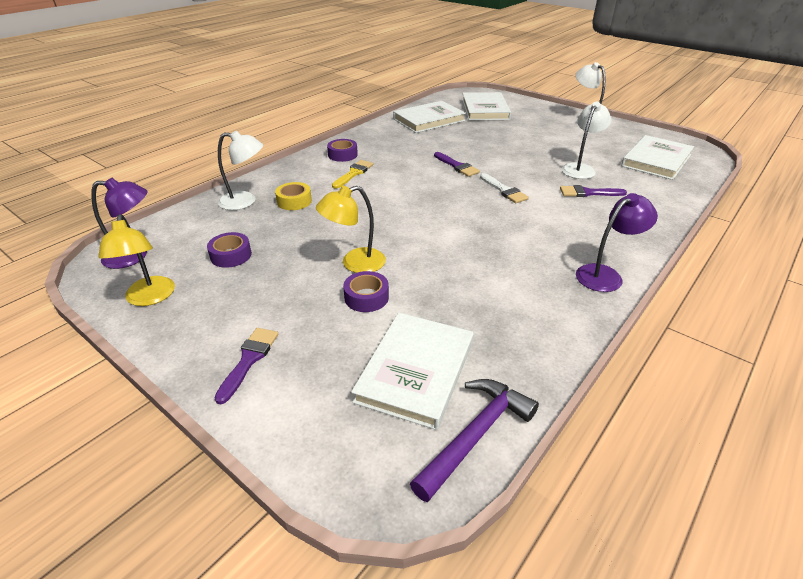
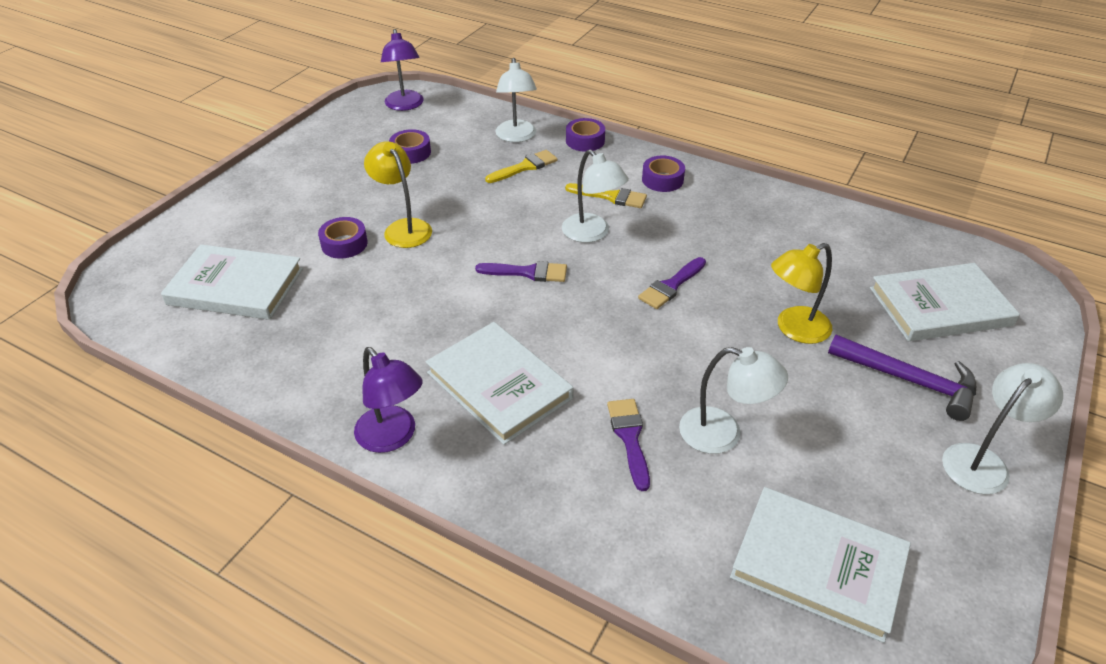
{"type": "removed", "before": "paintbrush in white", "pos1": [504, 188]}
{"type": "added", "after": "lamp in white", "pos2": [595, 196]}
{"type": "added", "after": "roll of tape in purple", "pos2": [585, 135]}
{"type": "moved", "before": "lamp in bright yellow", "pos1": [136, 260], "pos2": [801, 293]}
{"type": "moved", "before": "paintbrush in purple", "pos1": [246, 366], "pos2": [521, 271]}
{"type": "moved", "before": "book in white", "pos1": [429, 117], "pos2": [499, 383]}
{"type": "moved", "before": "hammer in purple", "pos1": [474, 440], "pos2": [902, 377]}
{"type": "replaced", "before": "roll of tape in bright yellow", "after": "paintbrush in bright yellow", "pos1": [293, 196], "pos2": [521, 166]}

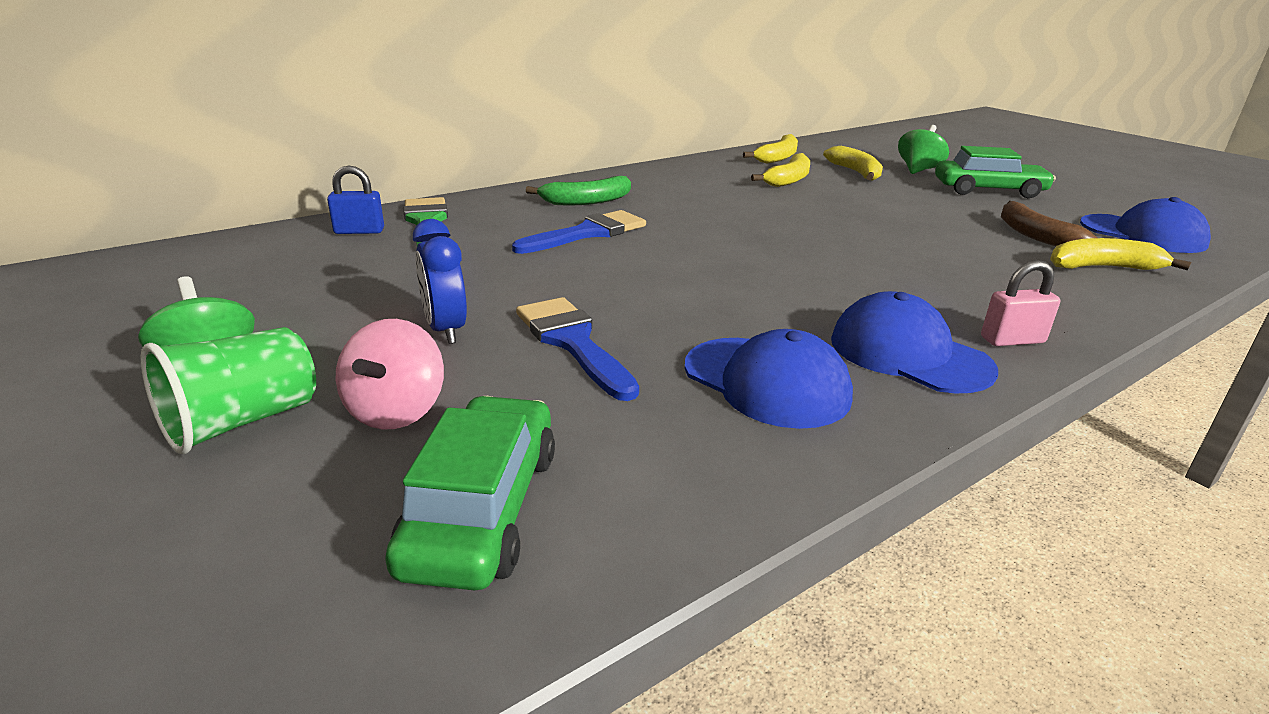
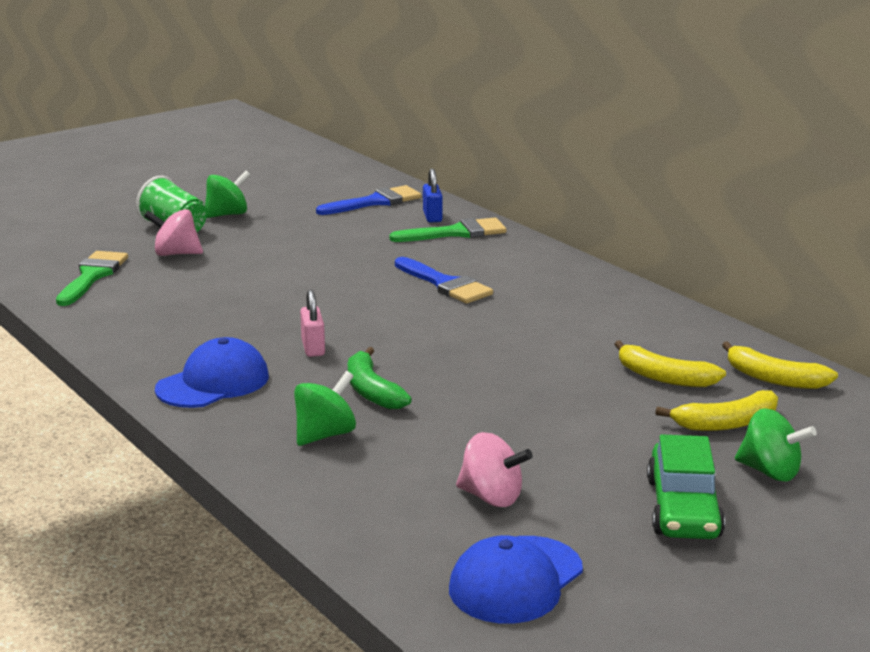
{"type": "removed", "before": "alarm clock in cobalt", "pos1": [440, 281]}
{"type": "removed", "before": "baseball cap in cobalt", "pos1": [769, 379]}
{"type": "removed", "before": "toy banana in bright yellow", "pos1": [1120, 254]}
{"type": "added", "after": "spinning top in emerald", "pos2": [325, 408]}
{"type": "moved", "before": "paintbrush in cobalt", "pos1": [577, 349], "pos2": [369, 200]}
{"type": "moved", "before": "toy banana in emerald", "pos1": [578, 190], "pos2": [380, 378]}
{"type": "moved", "before": "padlock in rosy", "pos1": [1020, 303], "pos2": [312, 323]}
{"type": "replaced", "before": "car in emerald", "after": "paintbrush in emerald", "pos1": [470, 493], "pos2": [92, 278]}
{"type": "replaced", "before": "toy banana in brown", "after": "spinning top in rosy", "pos1": [1049, 223], "pos2": [494, 469]}

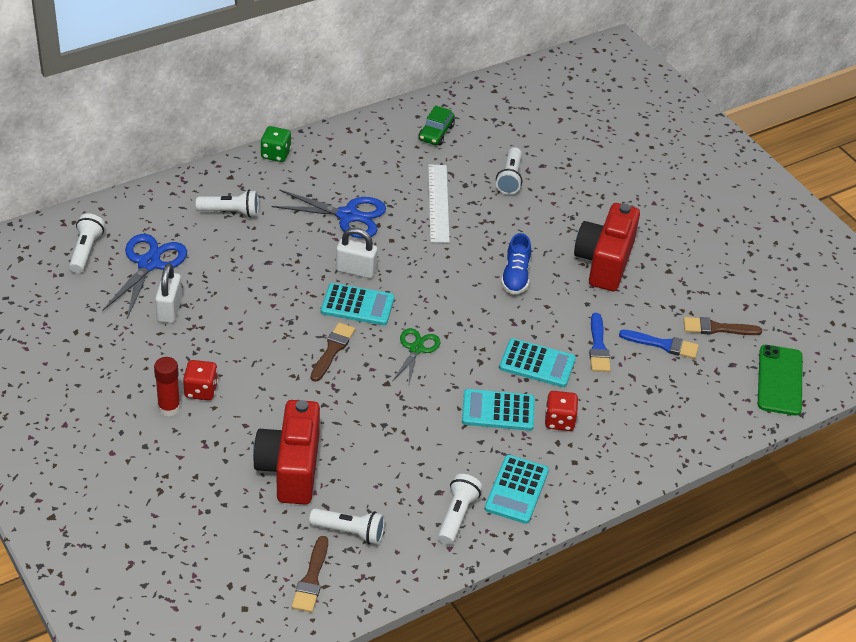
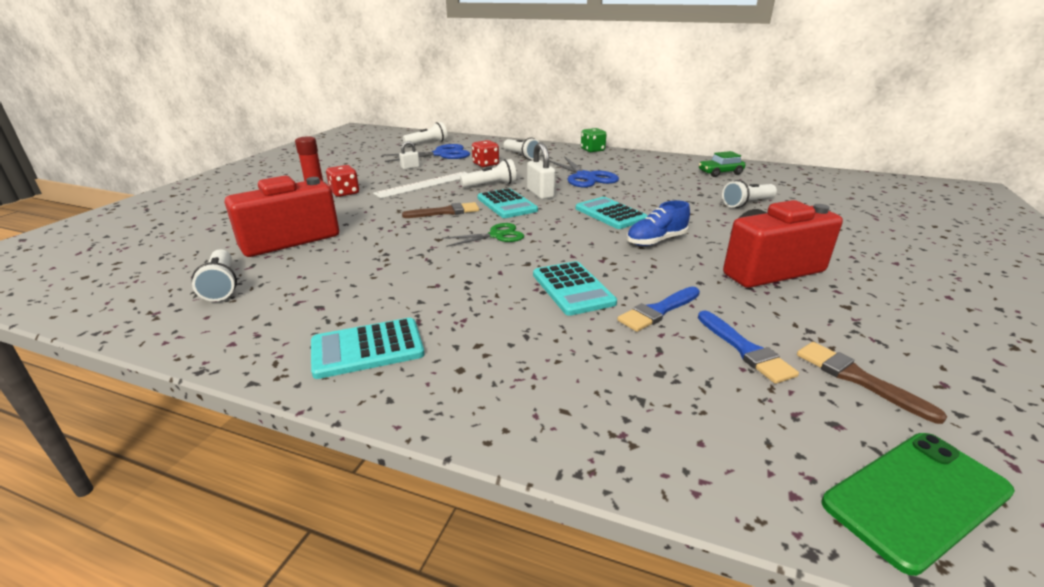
{"type": "removed", "before": "paintbrush in brown", "pos1": [309, 574]}
{"type": "moved", "before": "ruler in white", "pos1": [439, 203], "pos2": [420, 185]}
{"type": "moved", "before": "flashlight in white", "pos1": [460, 509], "pos2": [488, 173]}
{"type": "moved", "before": "pocket calculator in turquoise", "pos1": [498, 410], "pos2": [612, 213]}
{"type": "moved", "before": "game die in crimson", "pos1": [561, 411], "pos2": [485, 153]}
{"type": "resized", "before": "padlock in white", "pos1": [168, 293], "pos2": [409, 155], "scale": 0.59}

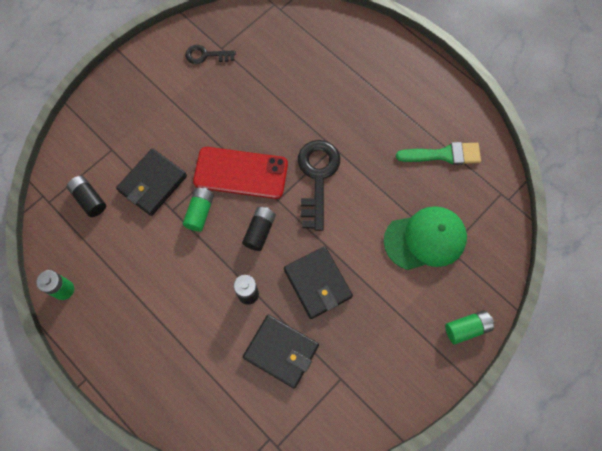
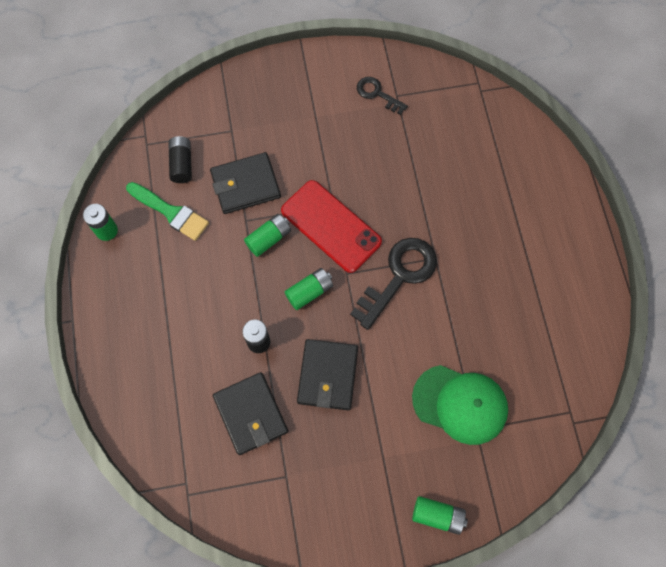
{"type": "moved", "before": "paintbrush in emerald", "pos1": [438, 153], "pos2": [167, 211]}
{"type": "recoloured", "before": "AA battery in ebony", "after": "AA battery in emerald", "pos1": [259, 229], "pos2": [309, 289]}

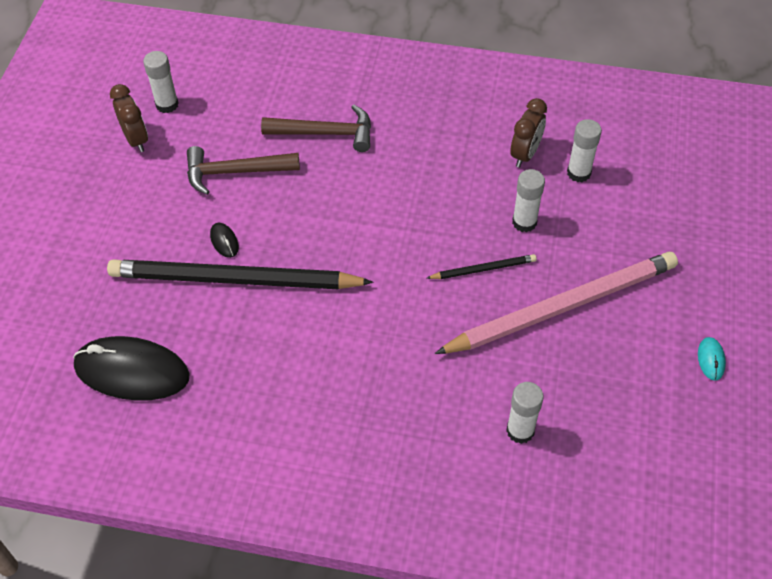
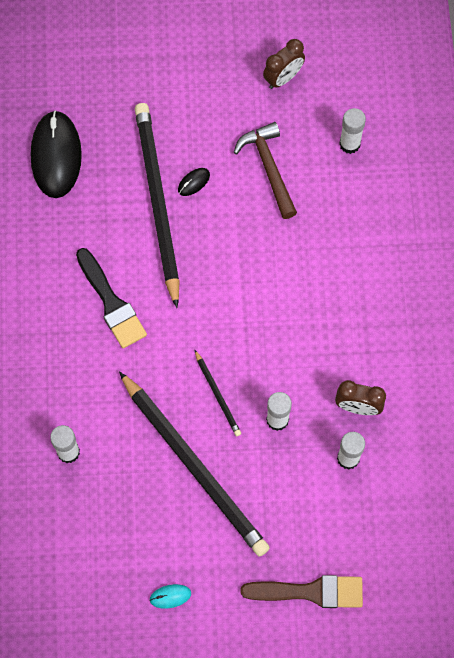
{"type": "removed", "before": "hammer in brown", "pos1": [316, 128]}
{"type": "added", "after": "paintbrush in ebony", "pos2": [111, 298]}
{"type": "added", "after": "paintbrush in brown", "pos2": [302, 591]}
{"type": "moved", "before": "glue stick in white", "pos1": [161, 82], "pos2": [352, 131]}
{"type": "recoloured", "before": "pencil in rosy", "after": "pencil in ebony", "pos1": [556, 303], "pos2": [194, 464]}

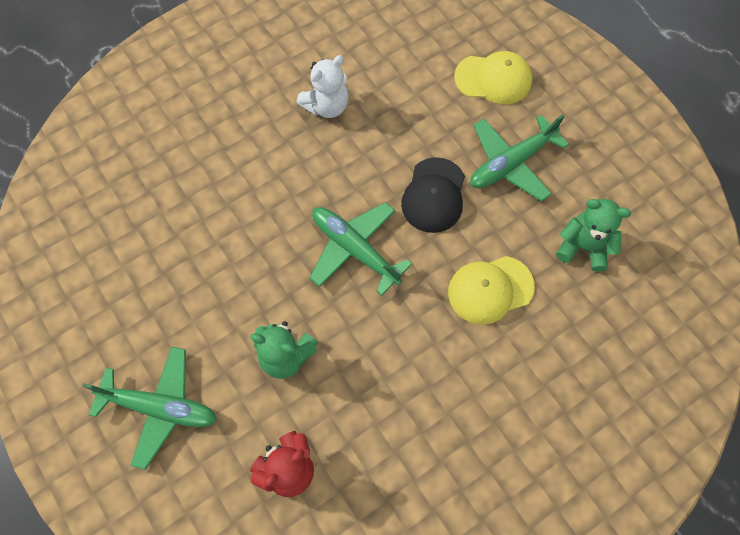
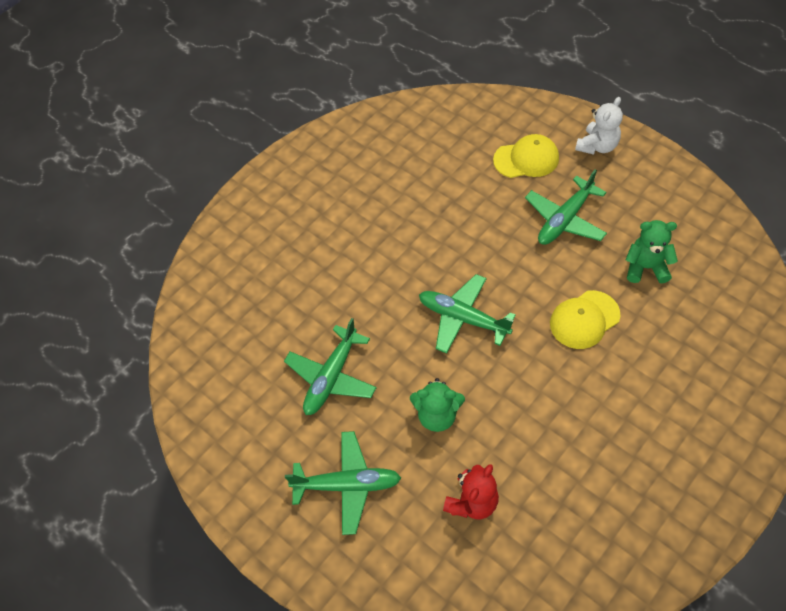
{"type": "removed", "before": "baseball cap in ebony", "pos1": [433, 195]}
{"type": "added", "after": "plane in emerald", "pos2": [330, 366]}
{"type": "moved", "before": "teddy bear in white", "pos1": [322, 86], "pos2": [599, 126]}

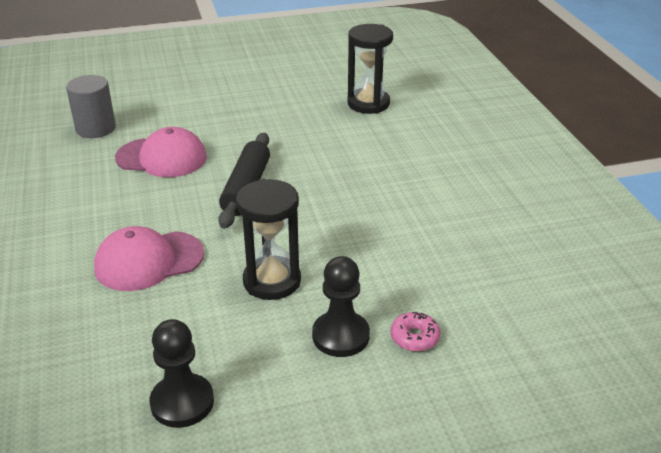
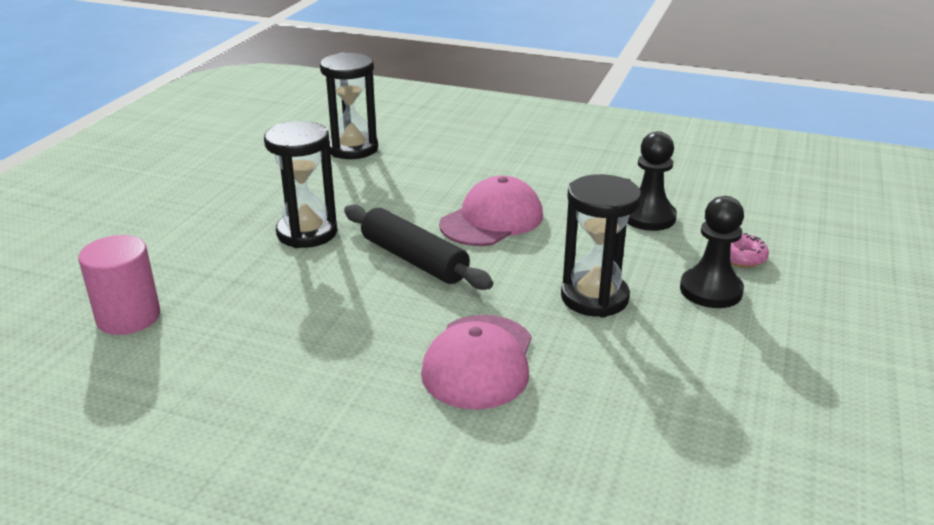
{"type": "added", "after": "sand timer in ebony", "pos2": [300, 184]}
{"type": "moved", "before": "baseball cap in rosy", "pos1": [161, 152], "pos2": [491, 211]}
{"type": "moved", "before": "pawn in ebony", "pos1": [182, 373], "pos2": [652, 181]}
{"type": "recoloured", "before": "cylinder shape in grey", "after": "cylinder shape in rosy", "pos1": [91, 106], "pos2": [119, 285]}

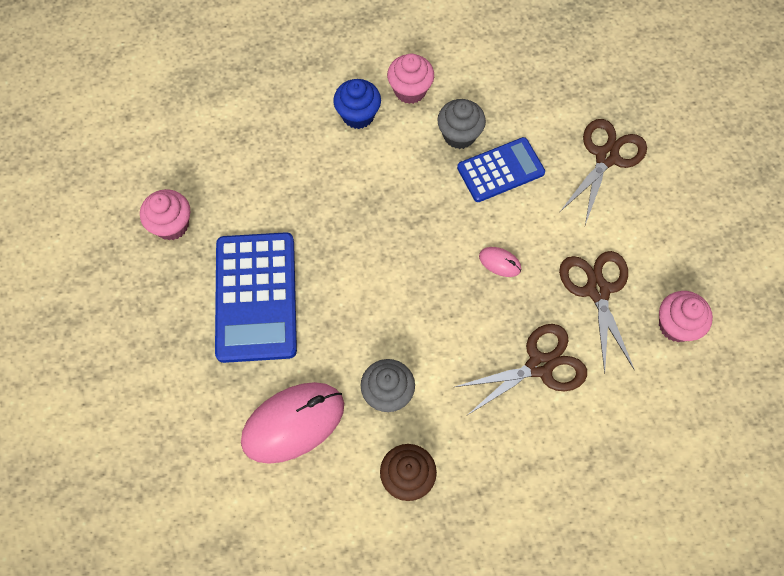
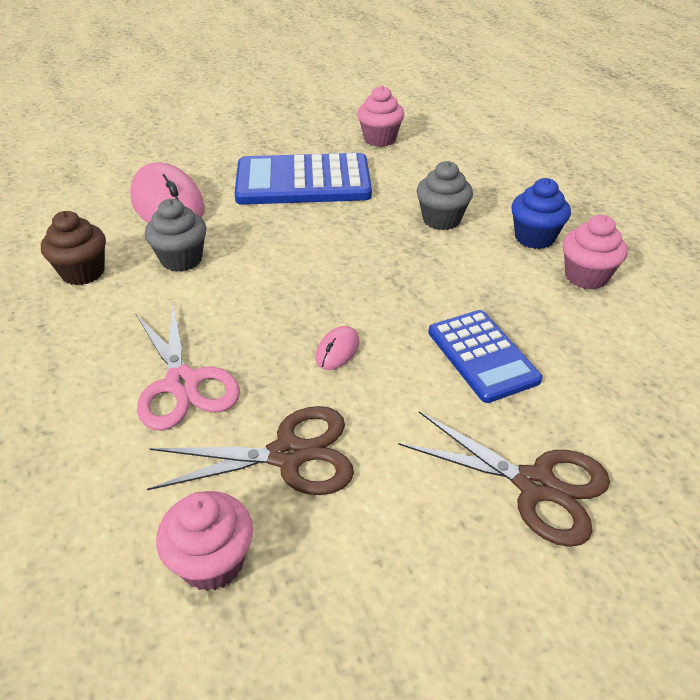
{"type": "moved", "before": "muffin in grey", "pos1": [461, 124], "pos2": [445, 195]}
{"type": "recoloured", "before": "pair of scissors in brown", "after": "pair of scissors in rosy", "pos1": [521, 369], "pos2": [187, 367]}

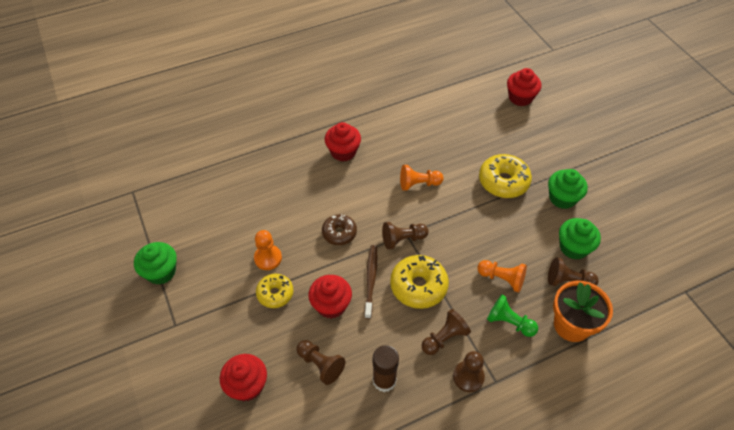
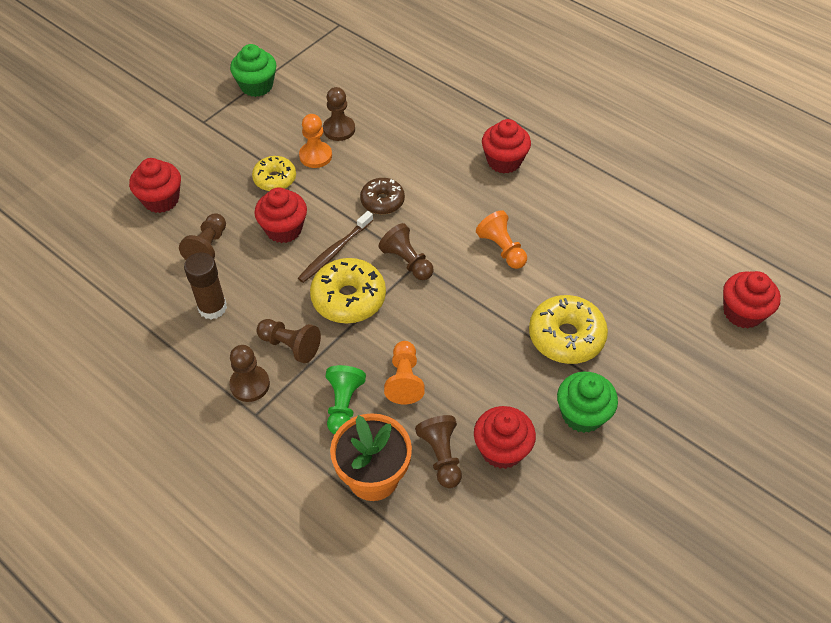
{"type": "added", "after": "pawn in brown", "pos2": [339, 114]}
{"type": "recoloured", "before": "muffin in emerald", "after": "muffin in crimson", "pos1": [580, 239], "pos2": [505, 437]}
{"type": "turned", "before": "toothbrush in brown", "pos1": [370, 282], "pos2": [335, 247], "turn": 150}

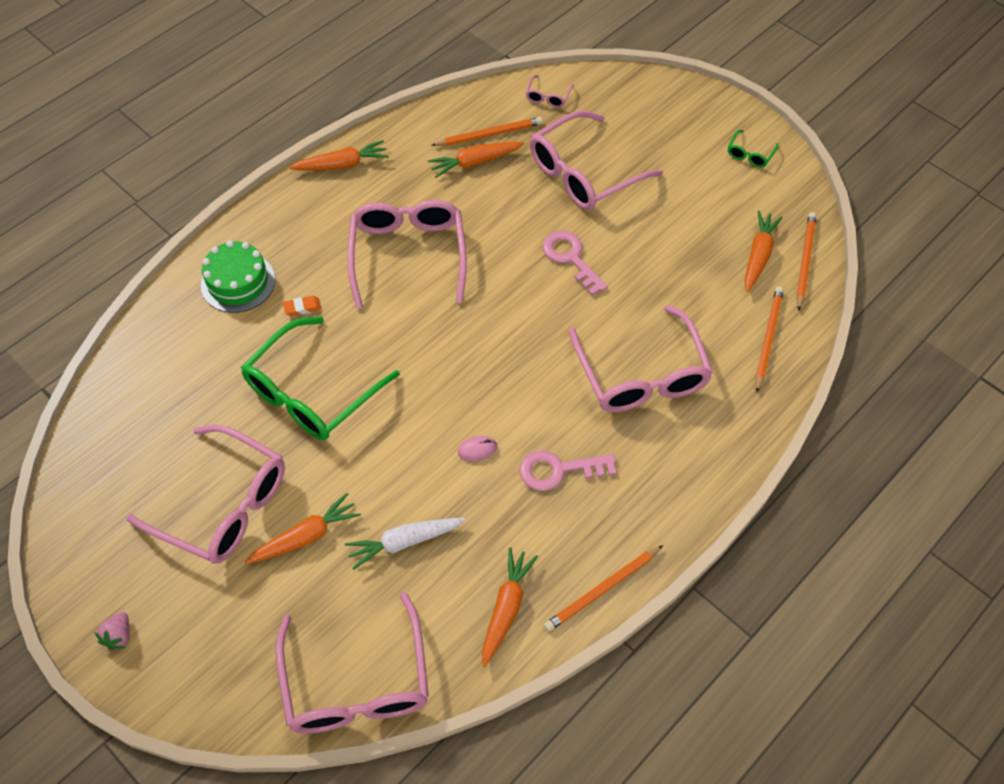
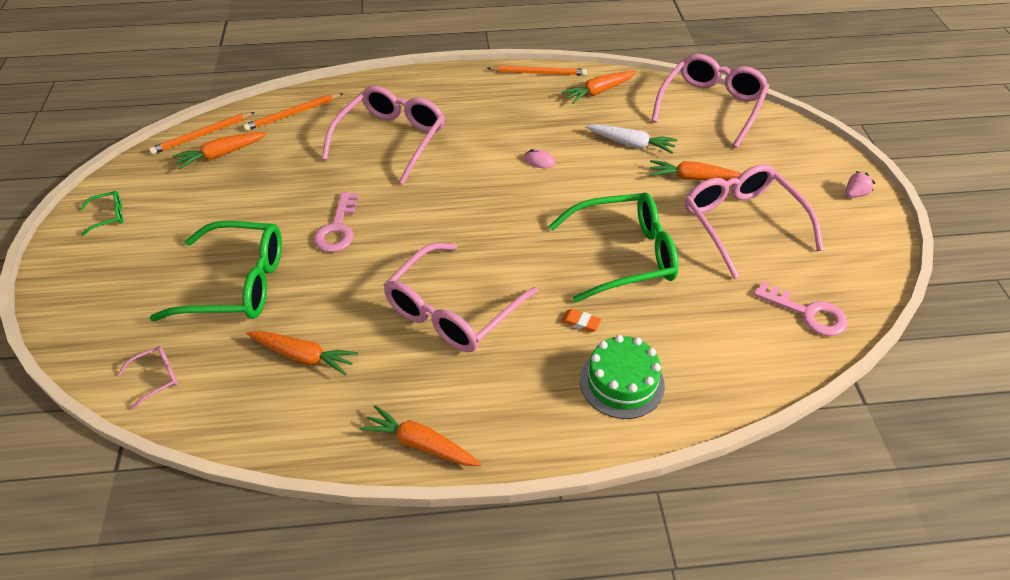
{"type": "removed", "before": "pencil in bright orange", "pos1": [487, 131]}
{"type": "moved", "before": "key in rosy", "pos1": [568, 470], "pos2": [801, 308]}
{"type": "recoloured", "before": "glasses in rosy", "after": "glasses in emerald", "pos1": [596, 160], "pos2": [216, 271]}

